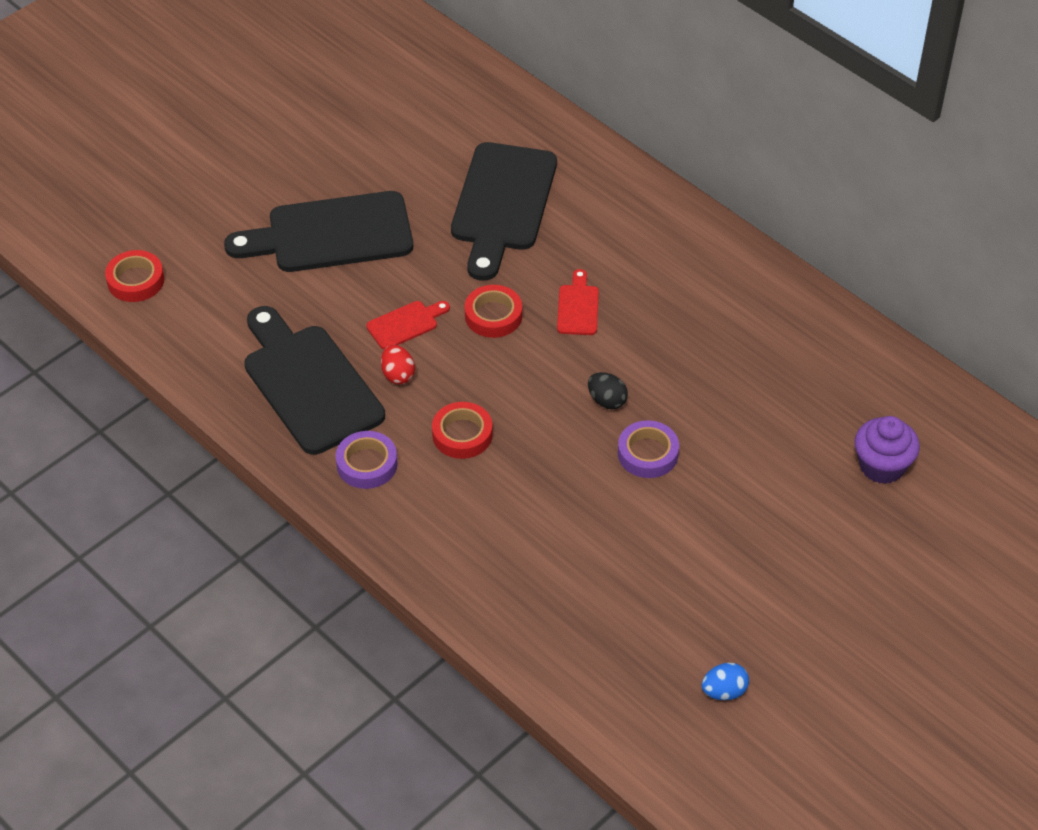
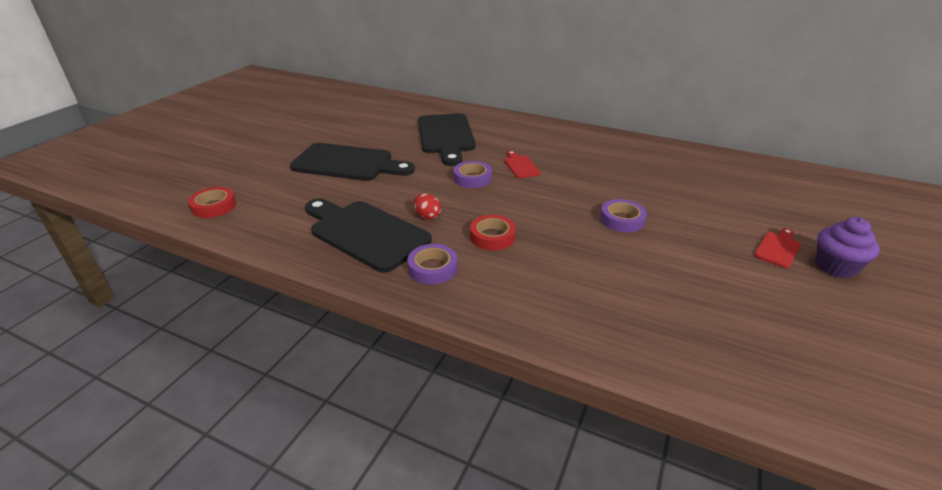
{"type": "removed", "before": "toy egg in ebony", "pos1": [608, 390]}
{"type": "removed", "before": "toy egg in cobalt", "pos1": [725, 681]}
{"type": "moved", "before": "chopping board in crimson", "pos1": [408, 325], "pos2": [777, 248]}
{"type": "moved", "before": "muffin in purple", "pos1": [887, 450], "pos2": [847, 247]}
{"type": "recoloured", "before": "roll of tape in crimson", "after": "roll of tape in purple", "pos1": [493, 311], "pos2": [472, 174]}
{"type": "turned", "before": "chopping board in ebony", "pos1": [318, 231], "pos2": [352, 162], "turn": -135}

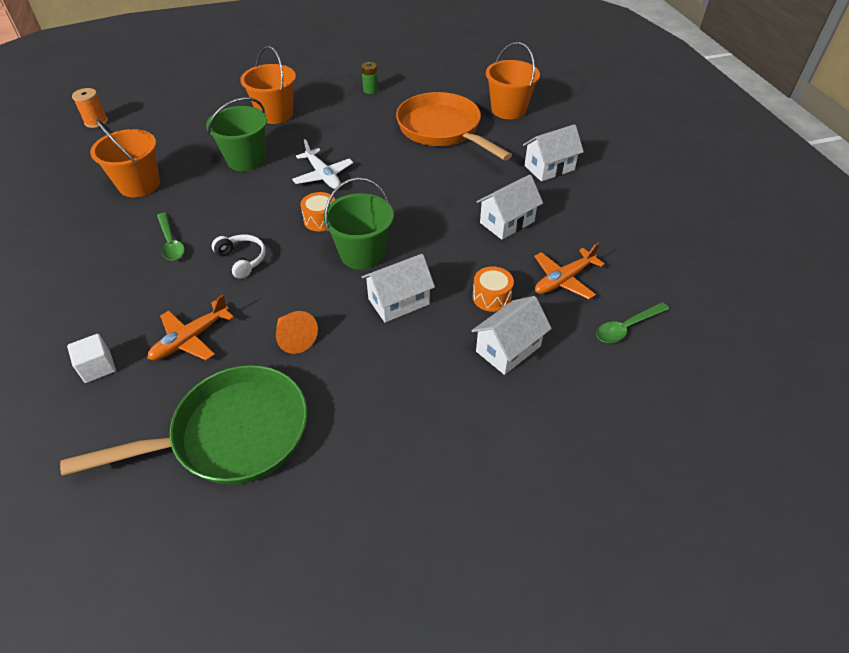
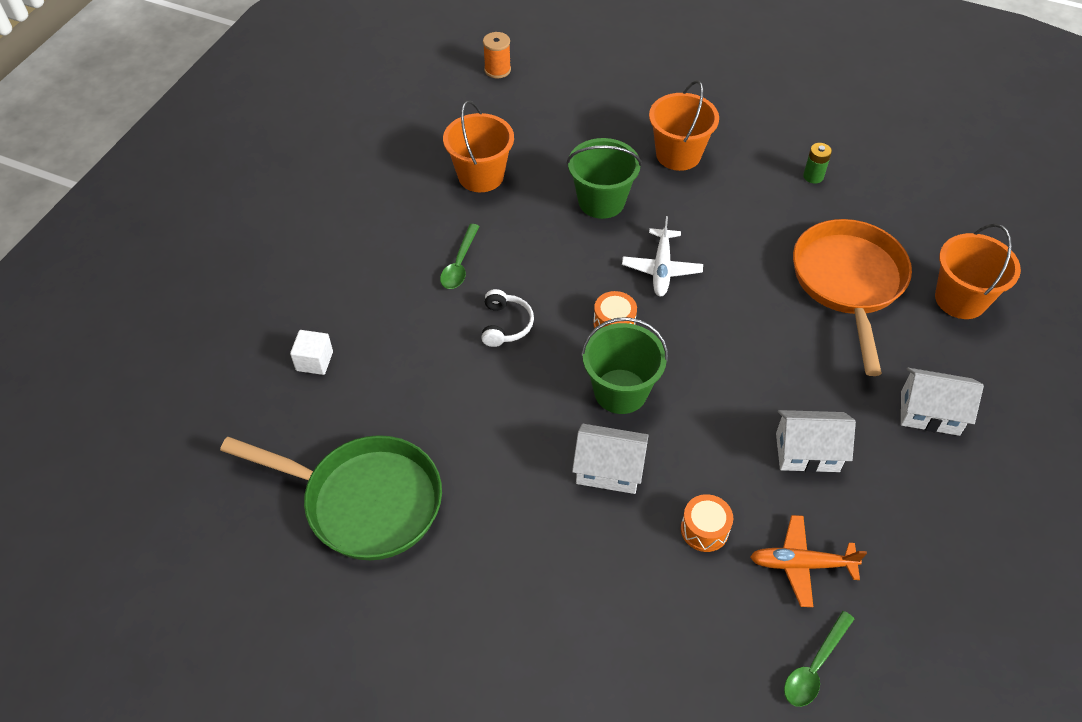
{"type": "removed", "before": "plane in bright orange", "pos1": [190, 327]}
{"type": "removed", "before": "cone shape in bright orange", "pos1": [297, 332]}
{"type": "removed", "before": "house in white", "pos1": [511, 335]}
{"type": "turned", "before": "spoon in emerald", "pos1": [632, 322], "pos2": [819, 659], "turn": -60}

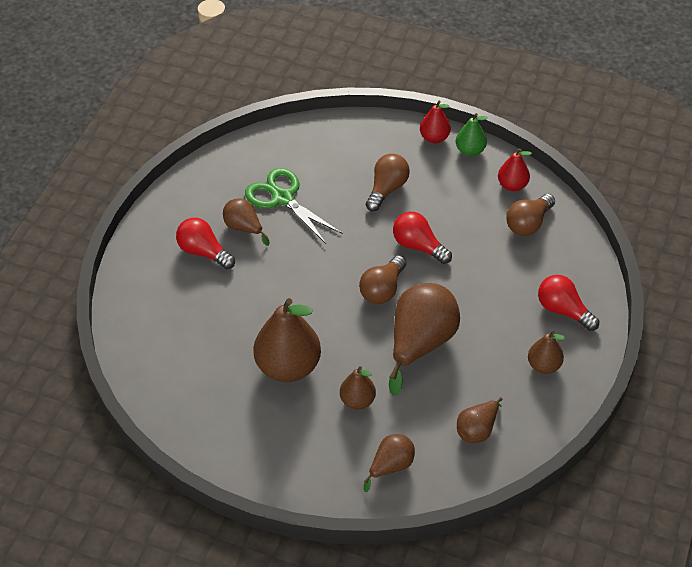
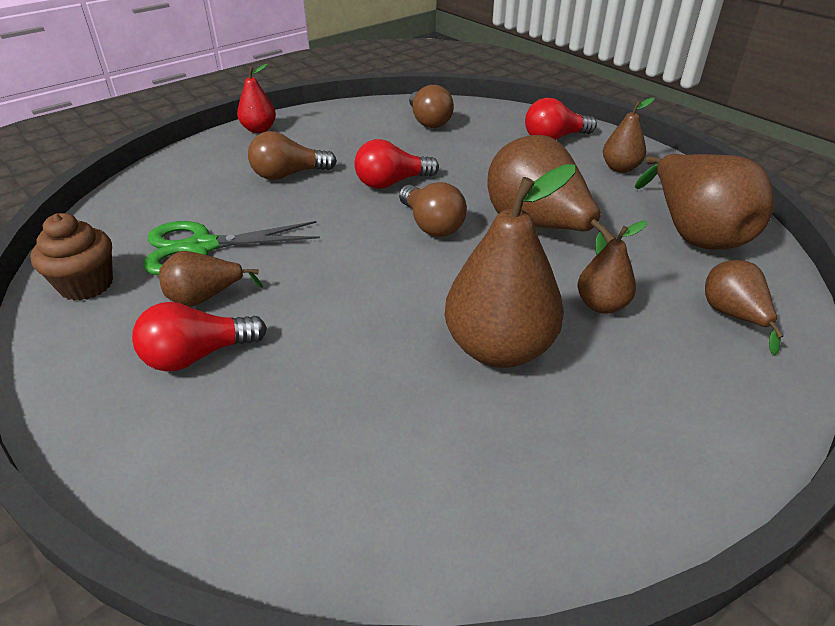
{"type": "removed", "before": "toy pear in emerald", "pos1": [472, 134]}
{"type": "removed", "before": "toy pear in crimson", "pos1": [515, 169]}
{"type": "added", "after": "muffin in brown", "pos2": [71, 257]}
{"type": "turned", "before": "lightbulb in brown", "pos1": [388, 182], "pos2": [292, 155], "turn": -75}
{"type": "resized", "before": "toy pear in brown", "pos1": [480, 420], "pos2": [704, 202], "scale": 1.88}

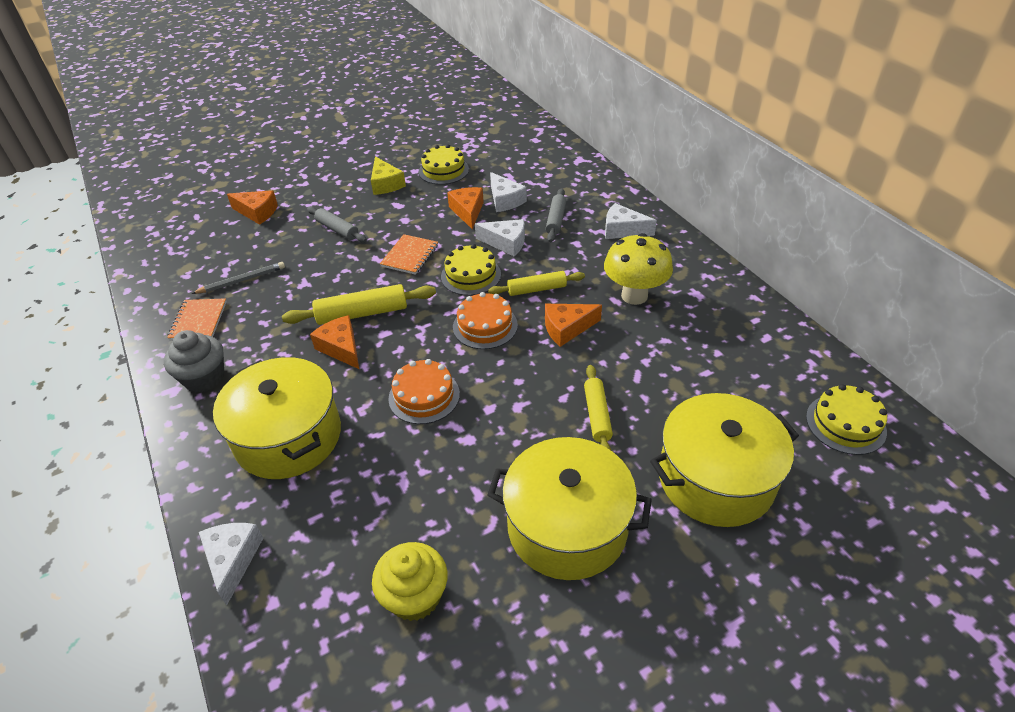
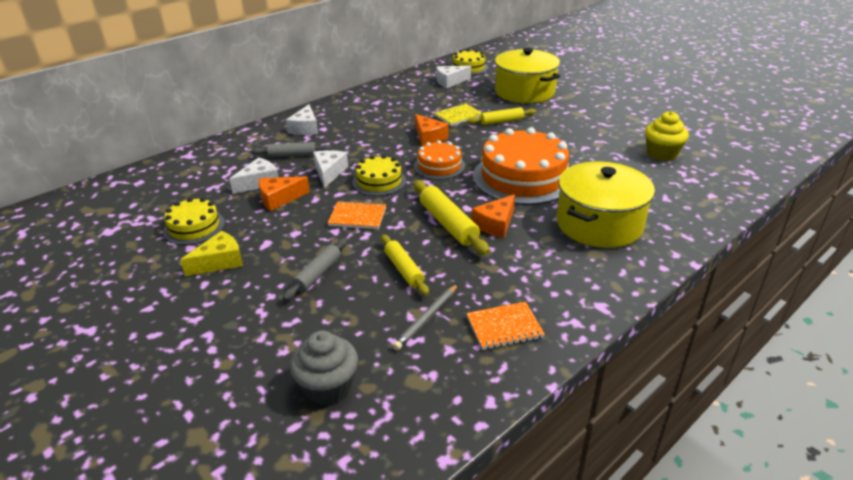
{"type": "removed", "before": "piece of cheese in bright orange", "pos1": [252, 207]}
{"type": "removed", "before": "cooking pot in bright yellow", "pos1": [570, 508]}
{"type": "removed", "before": "fungus in bright yellow", "pos1": [638, 269]}
{"type": "added", "after": "exercise book in bright yellow", "pos2": [458, 114]}
{"type": "moved", "before": "muffin in grey", "pos1": [194, 361], "pos2": [324, 368]}
{"type": "moved", "before": "piece of cheese in white", "pos1": [231, 564], "pos2": [453, 77]}
{"type": "moved", "before": "pastry roller in bright yellow", "pos1": [536, 283], "pos2": [405, 265]}
{"type": "turned", "before": "pencil in grey", "pos1": [238, 278], "pos2": [425, 317], "turn": -105}
{"type": "resized", "before": "layer cake in bright orange", "pos1": [424, 391], "pos2": [521, 166], "scale": 1.88}

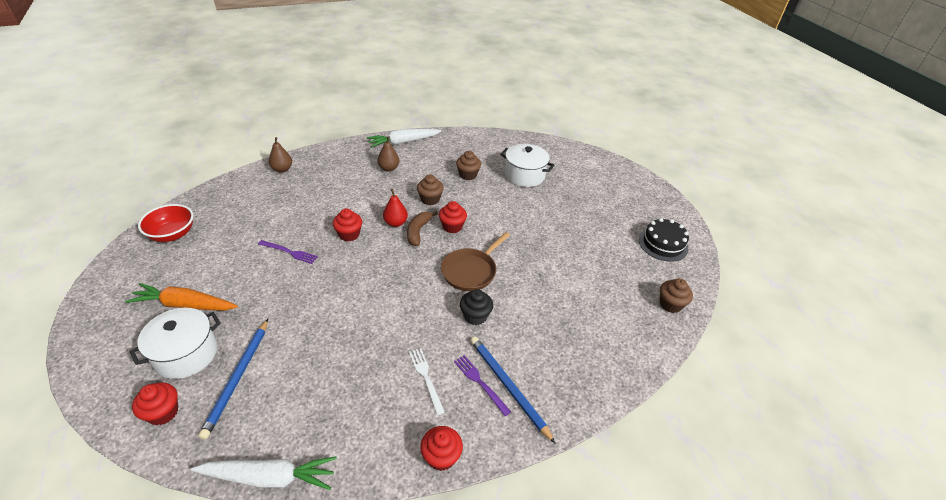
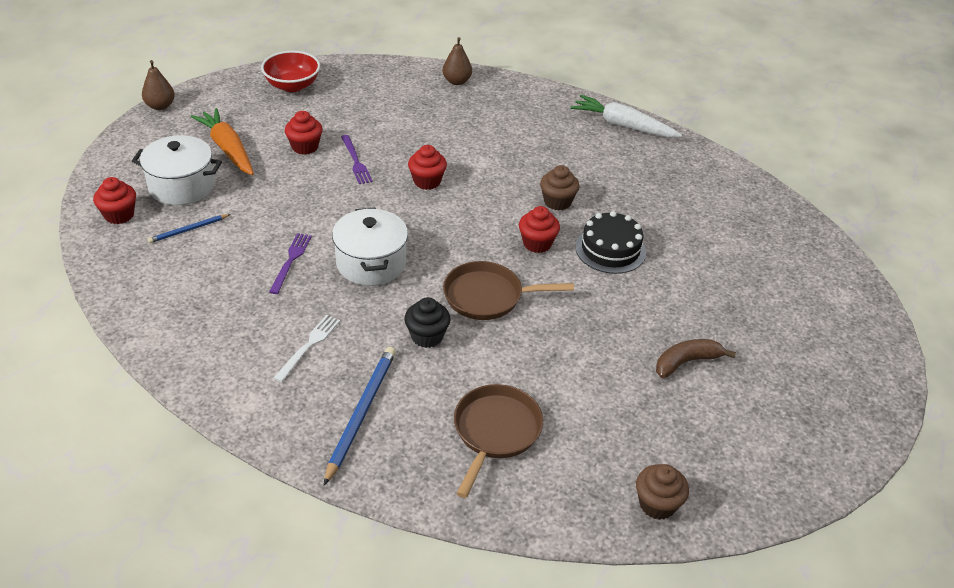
{"type": "removed", "before": "toy carrot in white", "pos1": [264, 473]}
{"type": "removed", "before": "toy pear in crimson", "pos1": [395, 208]}
{"type": "removed", "before": "muffin in brown", "pos1": [468, 165]}
{"type": "added", "after": "pan in brown", "pos2": [498, 441]}
{"type": "moved", "before": "toy pear in brown", "pos1": [388, 154], "pos2": [158, 85]}
{"type": "moved", "before": "toy banana in brown", "pos1": [422, 228], "pos2": [696, 358]}
{"type": "moved", "before": "muffin in crimson", "pos1": [441, 448], "pos2": [304, 133]}
{"type": "moved", "before": "table fork in purple", "pos1": [482, 385], "pos2": [290, 263]}
{"type": "moved", "before": "cooking pot in white", "pos1": [527, 165], "pos2": [370, 247]}
{"type": "moved", "before": "layer cake in ebony", "pos1": [664, 240], "pos2": [611, 242]}
{"type": "resized", "before": "pencil in cobalt", "pos1": [233, 379], "pos2": [189, 228], "scale": 0.56}

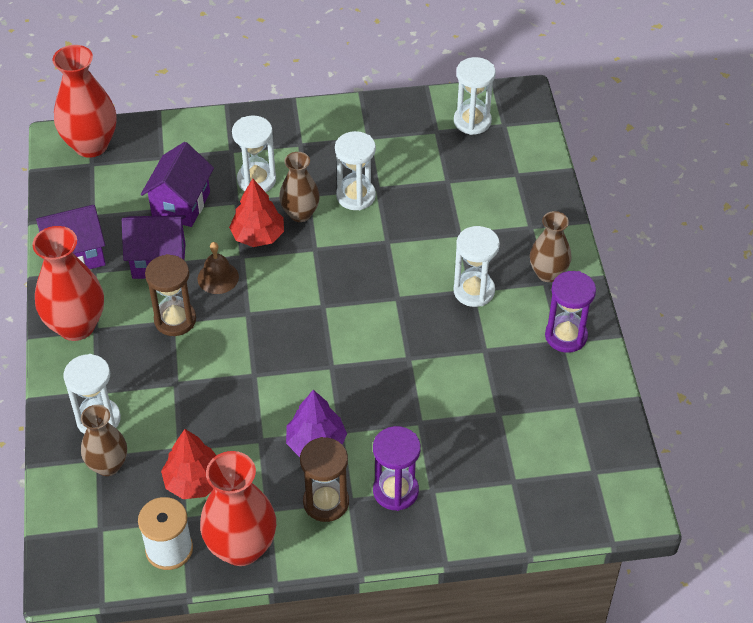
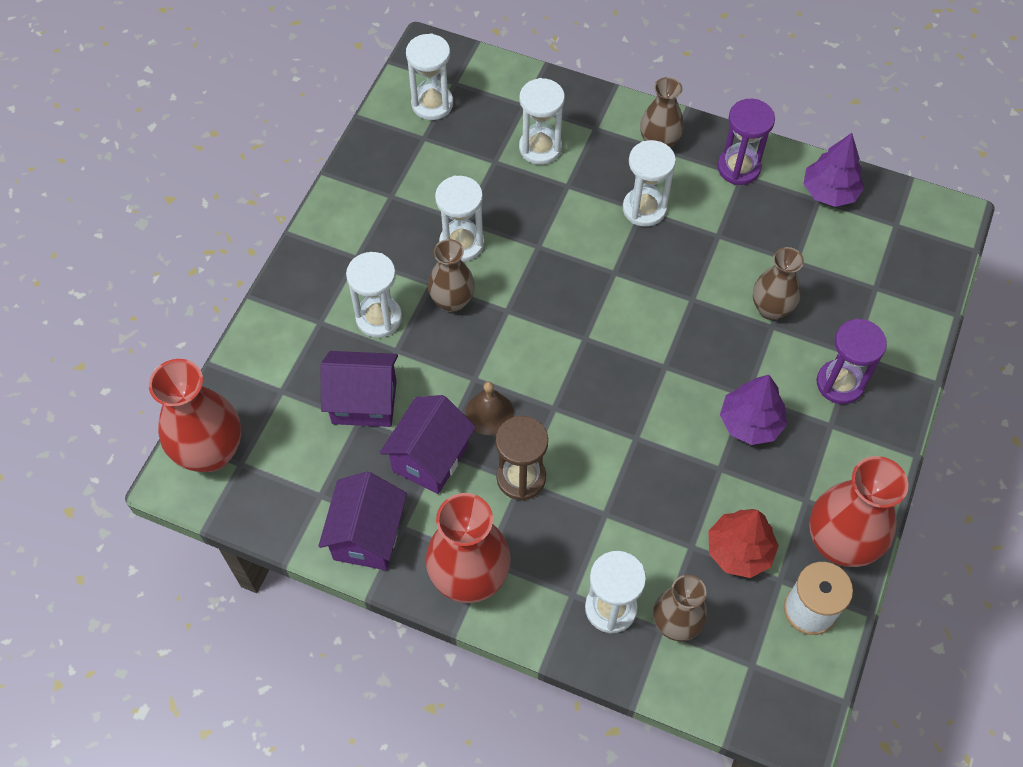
{"type": "removed", "before": "tree in crimson", "pos1": [256, 212]}
{"type": "removed", "before": "sand timer in brown", "pos1": [324, 479]}
{"type": "added", "after": "sand timer in white", "pos2": [542, 121]}
{"type": "added", "after": "flower vase in brown", "pos2": [778, 283]}
{"type": "added", "after": "tree in purple", "pos2": [834, 170]}
{"type": "turned", "before": "house in purple", "pos1": [177, 184], "pos2": [359, 389], "turn": -45}

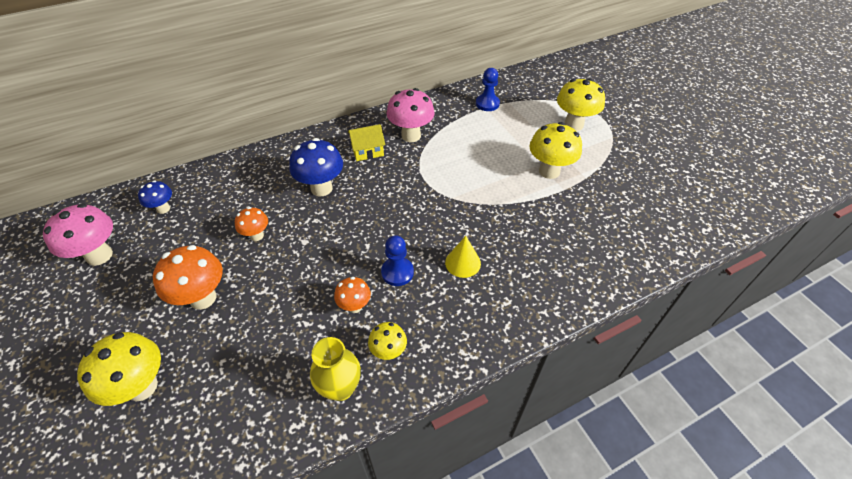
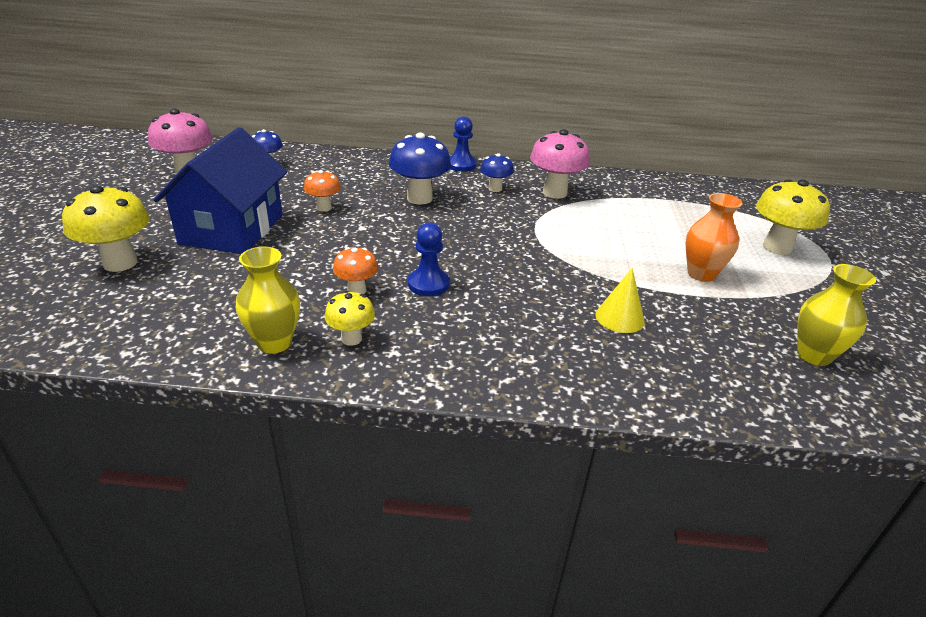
{"type": "added", "after": "flower vase in bright yellow", "pos2": [836, 315]}
{"type": "moved", "before": "cone shape in bright yellow", "pos1": [463, 257], "pos2": [620, 300]}
{"type": "moved", "before": "pawn in cobalt", "pos1": [488, 89], "pos2": [463, 144]}
{"type": "replaced", "before": "fungus in bright orange", "after": "house in cobalt", "pos1": [188, 277], "pos2": [220, 190]}
{"type": "replaced", "before": "house in bright yellow", "after": "fungus in cobalt", "pos1": [366, 142], "pos2": [497, 172]}
{"type": "replaced", "before": "fungus in bright yellow", "after": "flower vase in bright orange", "pos1": [556, 150], "pos2": [714, 237]}

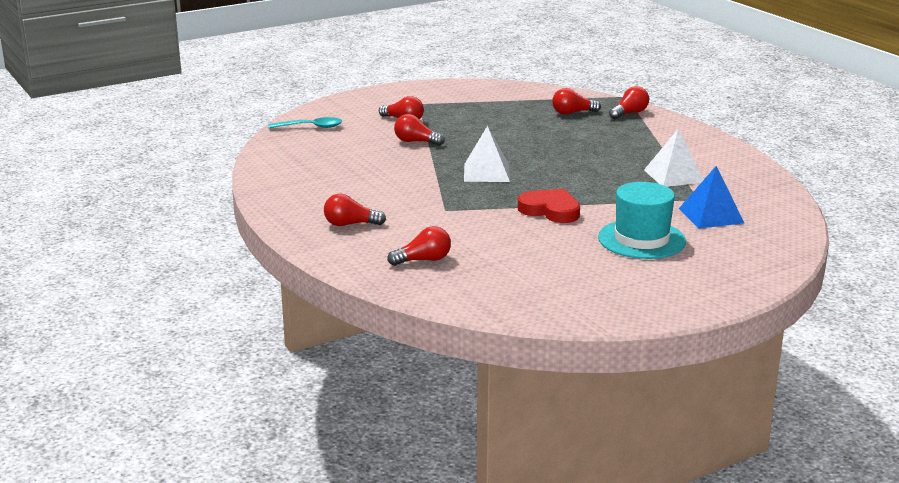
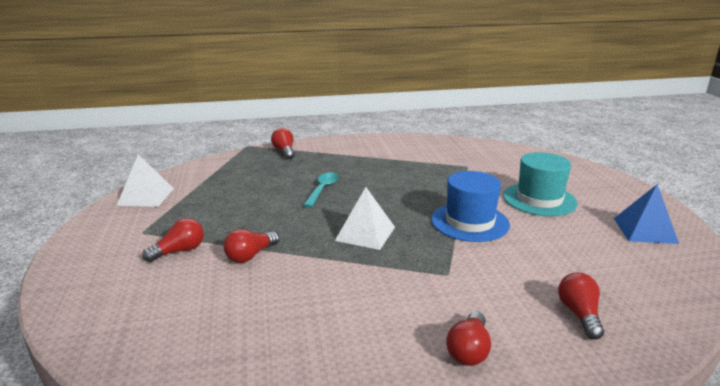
{"type": "removed", "before": "lightbulb in crimson", "pos1": [576, 101]}
{"type": "moved", "before": "spoon in turquoise", "pos1": [305, 122], "pos2": [321, 190]}
{"type": "moved", "before": "pyramid shape in white", "pos1": [674, 158], "pos2": [145, 180]}
{"type": "moved", "before": "pyramid shape in cobalt", "pos1": [711, 197], "pos2": [646, 214]}
{"type": "replaced", "before": "heart in crimson", "after": "top hat in cobalt", "pos1": [549, 206], "pos2": [470, 206]}

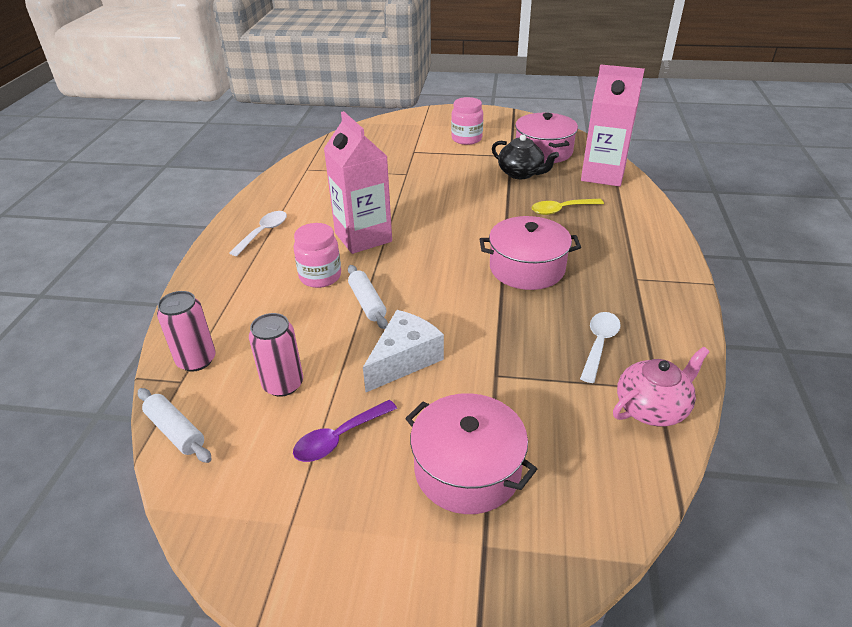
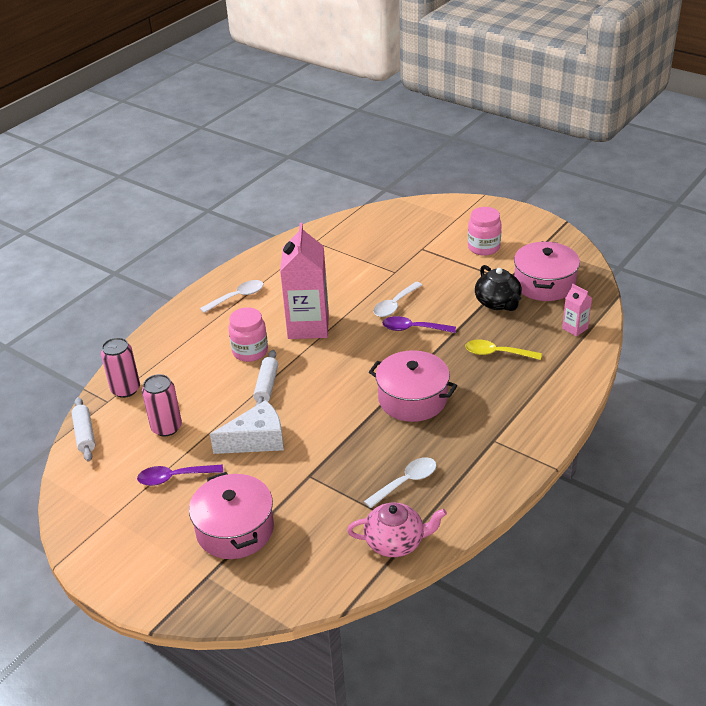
{"type": "added", "after": "spoon in white", "pos2": [397, 299]}
{"type": "added", "after": "spoon in purple", "pos2": [419, 324]}
{"type": "resized", "before": "milk carton in rosy", "pos1": [613, 125], "pos2": [577, 310], "scale": 0.45}

